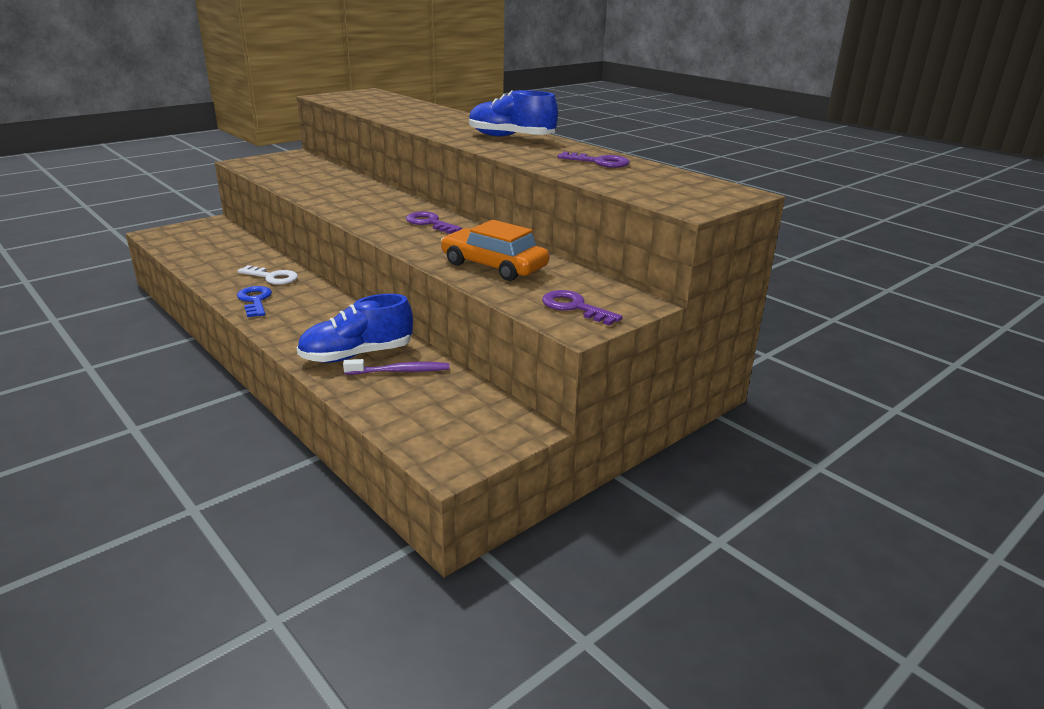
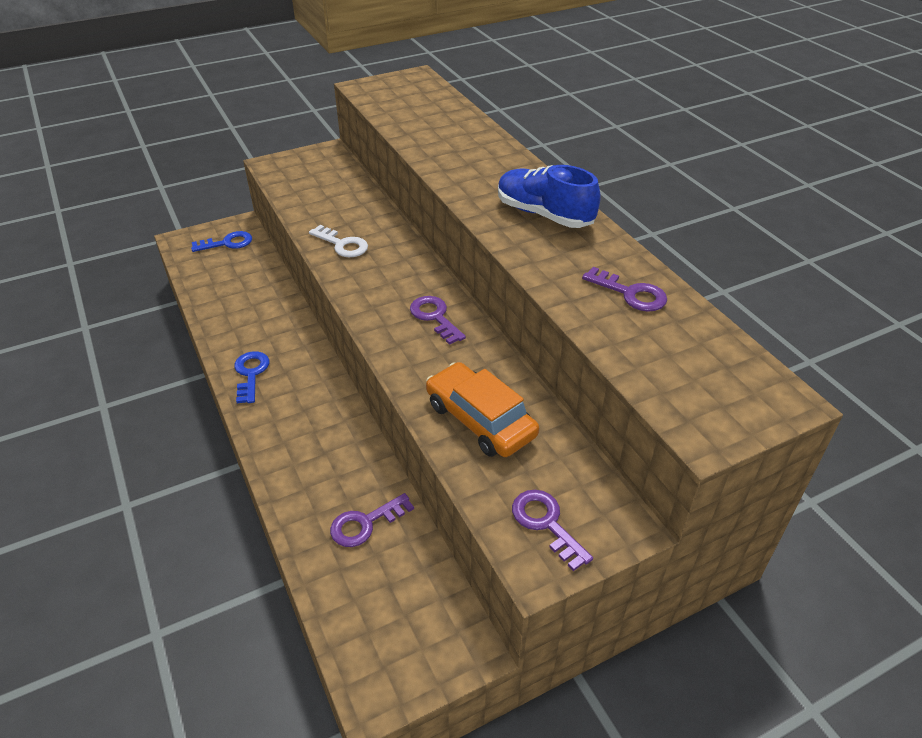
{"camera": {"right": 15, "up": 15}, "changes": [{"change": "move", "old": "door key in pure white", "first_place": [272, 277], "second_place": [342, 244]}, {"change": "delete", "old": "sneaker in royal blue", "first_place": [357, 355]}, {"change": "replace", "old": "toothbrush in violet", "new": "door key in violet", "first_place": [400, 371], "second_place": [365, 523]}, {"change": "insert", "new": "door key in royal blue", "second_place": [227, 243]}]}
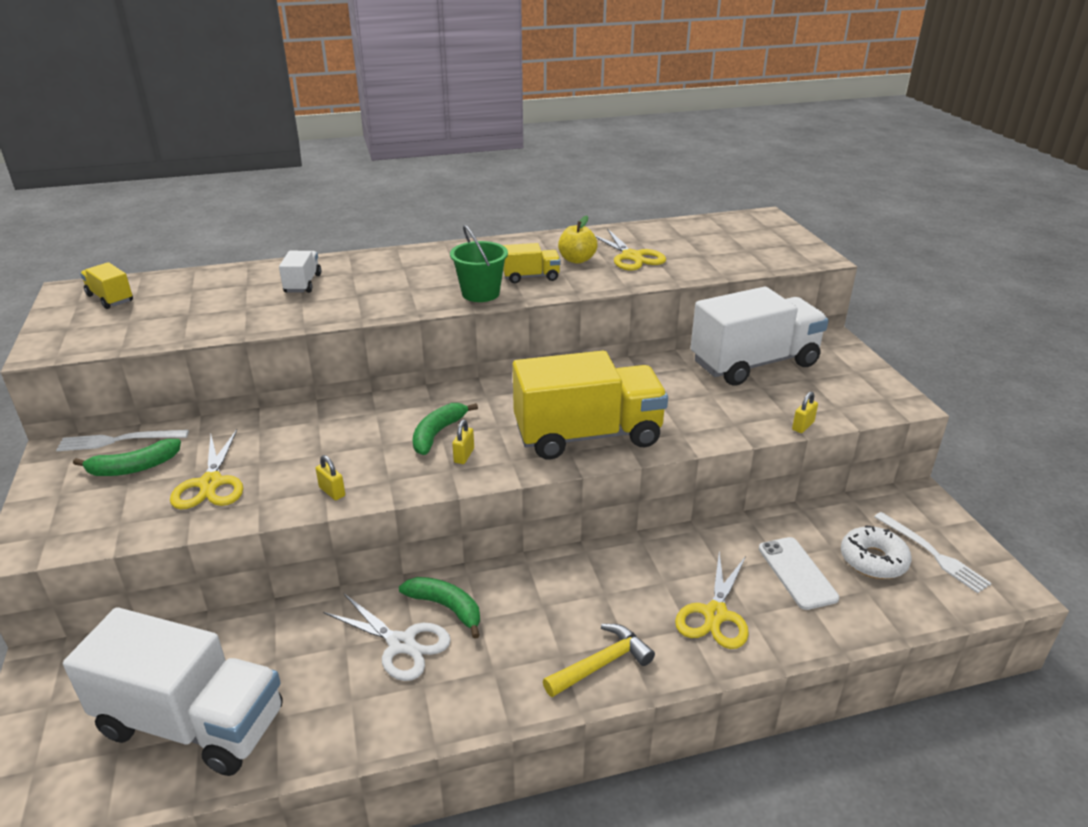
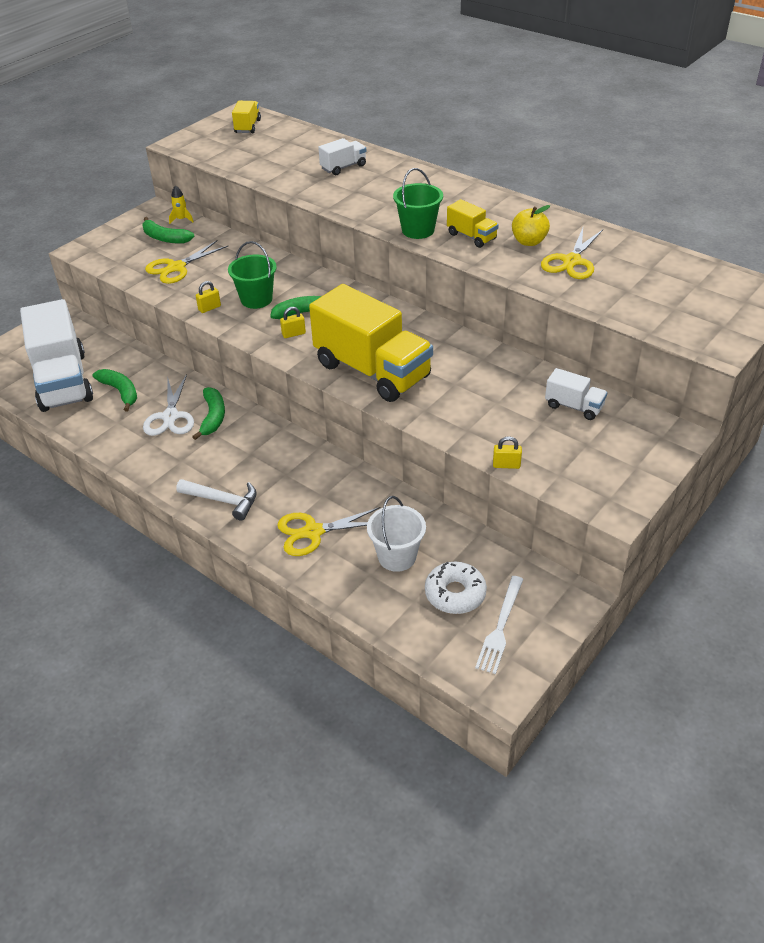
{"camera": {"right": 55, "up": 10}, "changes": [{"change": "replace", "old": "fork in pure white", "new": "spaceship in golden", "first_place": [118, 440], "second_place": [181, 219]}, {"change": "rotate", "old": "padlock in golden", "first_place": [332, 492], "second_place": [209, 308], "degrees": 45}, {"change": "recolor", "old": "claw hammer in golden", "new": "claw hammer in pure white", "first_place": [602, 664], "second_place": [223, 501]}, {"change": "resize", "old": "lorry in pure white", "first_place": [754, 363], "second_place": [574, 406], "factor": 0.45}, {"change": "replace", "old": "smartphone in pure white", "new": "sand bucket in pure white", "first_place": [797, 573], "second_place": [397, 556]}, {"change": "insert", "new": "toy banana in green", "second_place": [120, 392]}, {"change": "insert", "new": "sand bucket in green", "second_place": [256, 299]}]}
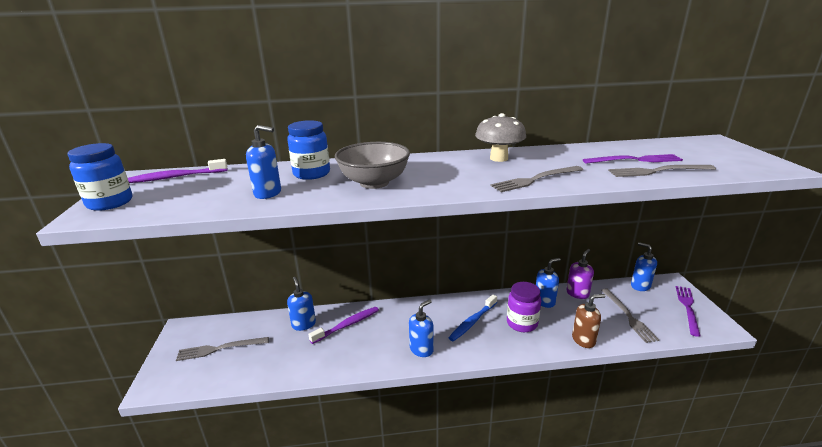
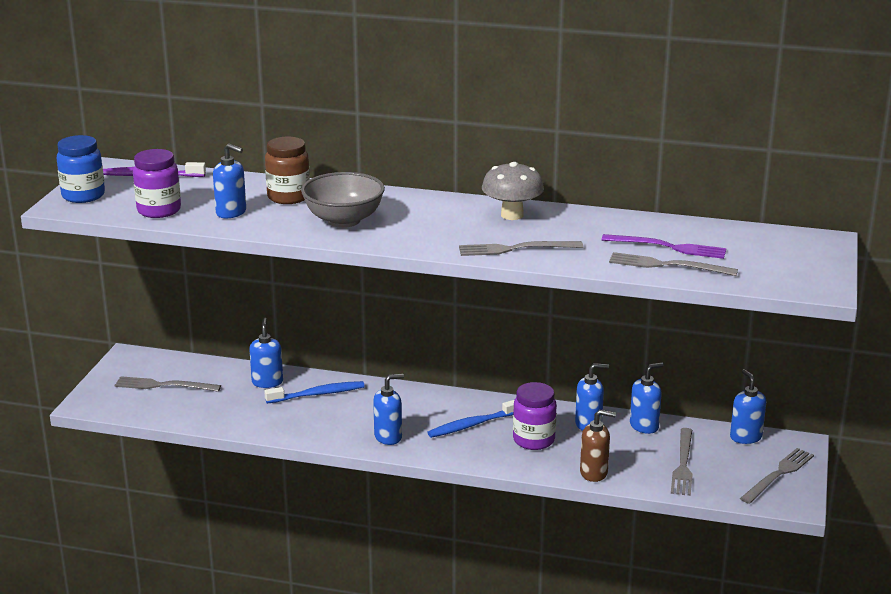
{"camera": {"right": 20, "up": 0}, "changes": [{"change": "recolor", "old": "preserve jar in royal blue", "new": "preserve jar in brown", "first_place": [311, 174], "second_place": [288, 197]}, {"change": "recolor", "old": "toothbrush in violet", "new": "toothbrush in royal blue", "first_place": [347, 325], "second_place": [317, 394]}, {"change": "recolor", "old": "pump bottle in violet", "new": "pump bottle in royal blue", "first_place": [577, 293], "second_place": [644, 426]}, {"change": "recolor", "old": "fork in violet", "new": "fork in gray", "first_place": [687, 308], "second_place": [778, 474]}, {"change": "insert", "new": "preserve jar in violet", "second_place": [159, 210]}]}
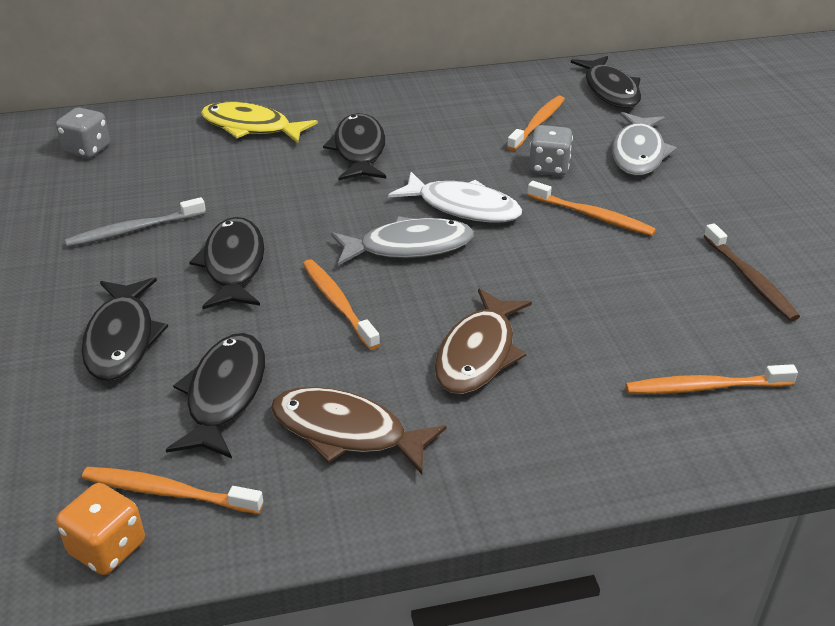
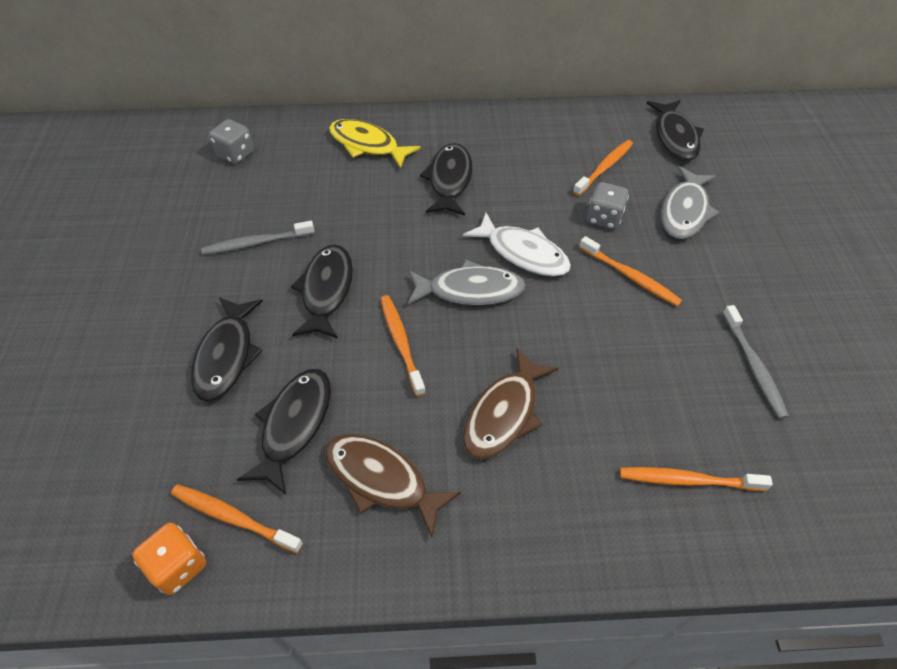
{"camera": {"right": 10, "up": 15}, "changes": [{"change": "recolor", "old": "toothbrush in brown", "new": "toothbrush in gray", "first_place": [750, 279], "second_place": [753, 366]}]}
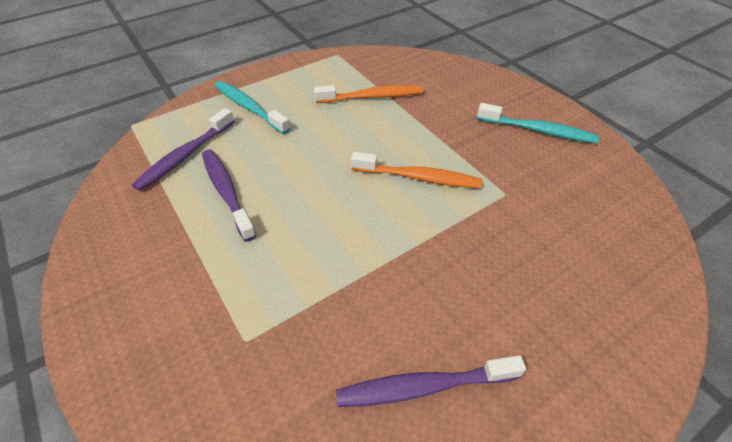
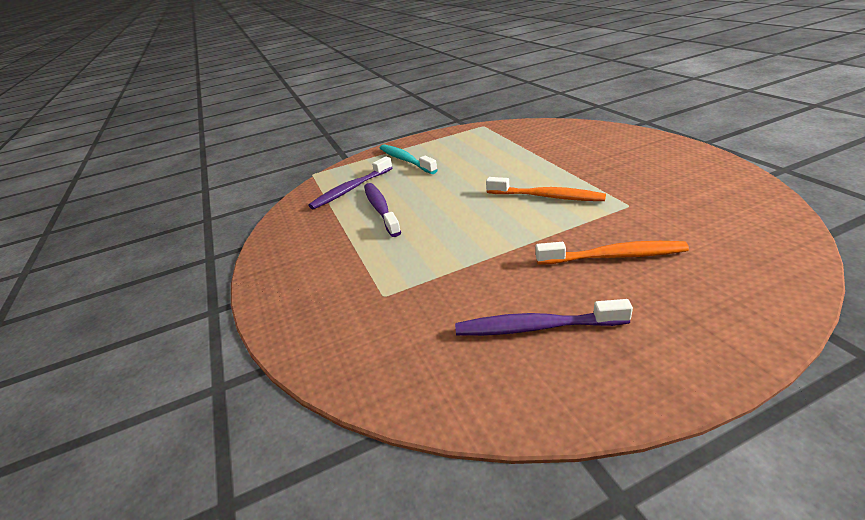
{"camera": {"right": 15, "up": -15}, "changes": [{"change": "move", "old": "toothbrush in bright orange", "first_place": [372, 97], "second_place": [614, 256]}, {"change": "delete", "old": "toothbrush in aqua", "first_place": [538, 130]}]}
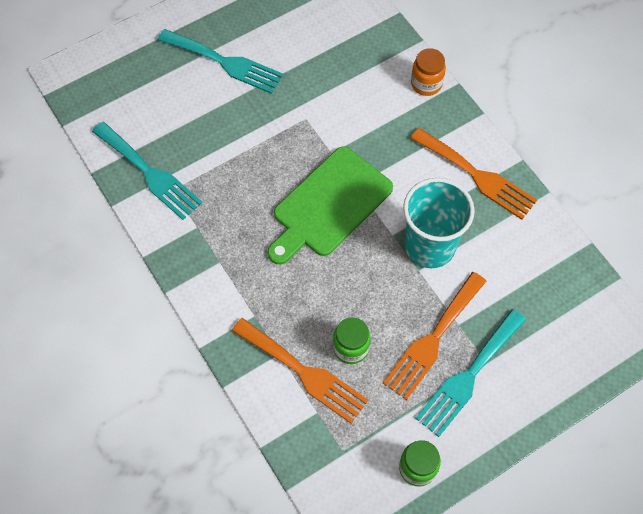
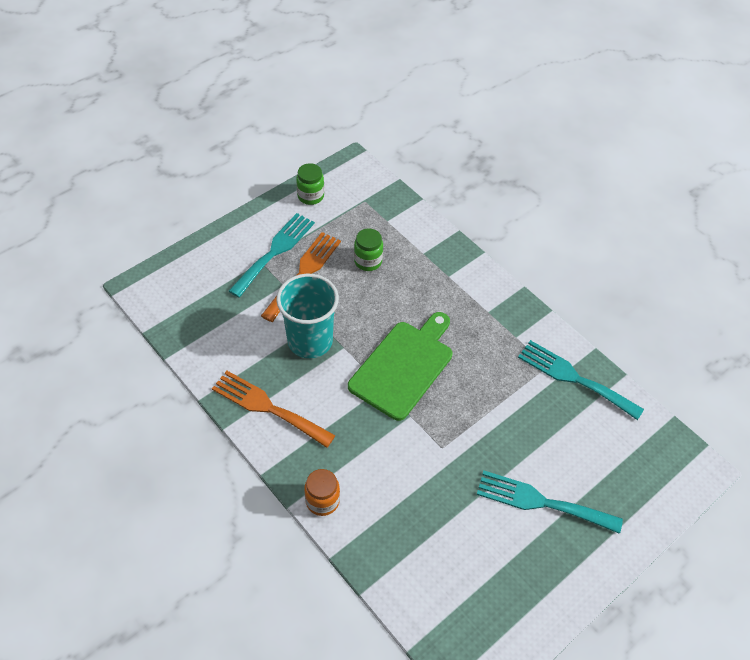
{"camera": {"right": 170, "up": -10}, "changes": [{"change": "delete", "old": "fork in bright orange", "first_place": [304, 372]}]}
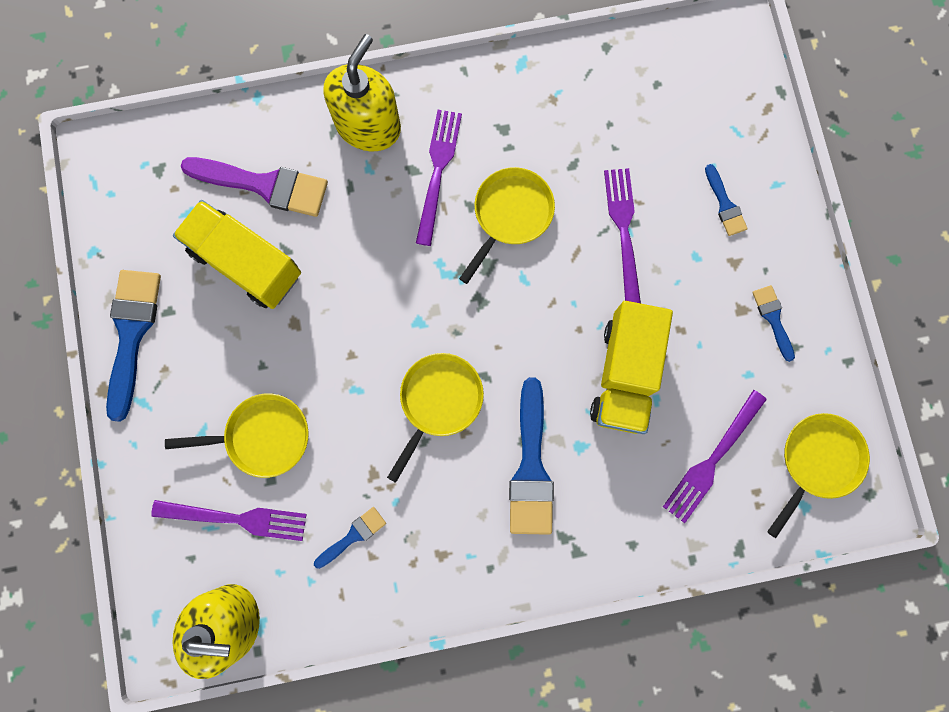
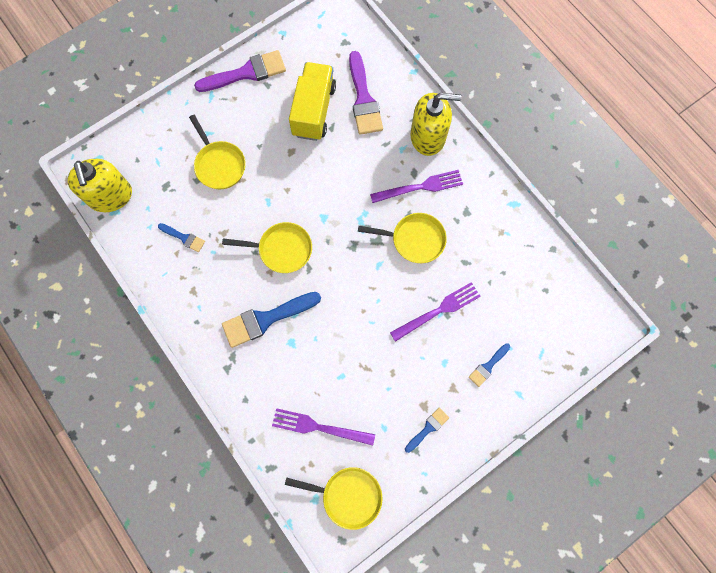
{"camera": {"right": 65, "up": -5}, "changes": [{"change": "recolor", "old": "paintbrush in royal blue", "new": "paintbrush in violet", "first_place": [132, 333], "second_place": [246, 73]}, {"change": "delete", "old": "fork in violet", "first_place": [237, 518]}, {"change": "delete", "old": "lorry in golden", "first_place": [624, 374]}]}
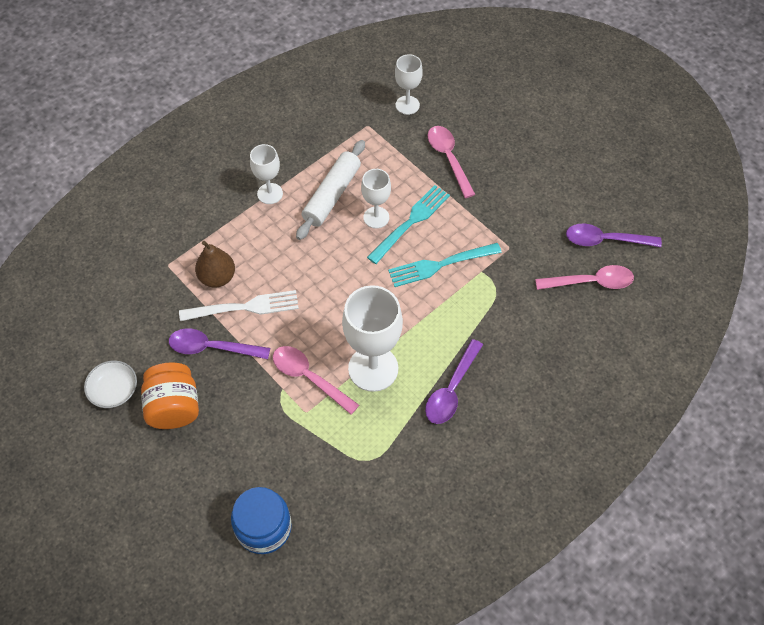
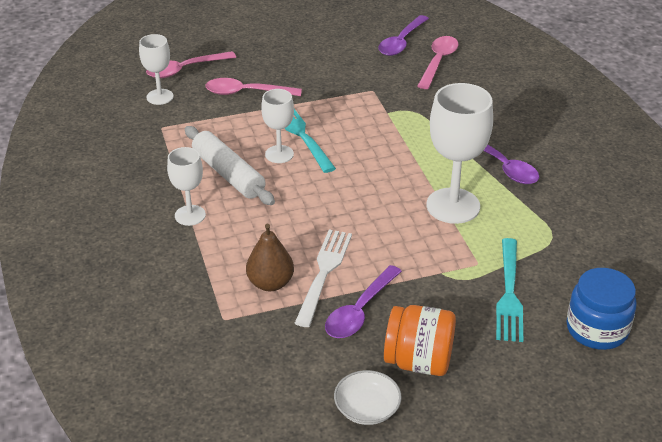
{"camera": {"right": -65, "up": -20}, "changes": [{"change": "move", "old": "spoon in pink", "first_place": [309, 378], "second_place": [185, 69]}, {"change": "move", "old": "fork in aqua", "first_place": [440, 265], "second_place": [509, 294]}]}
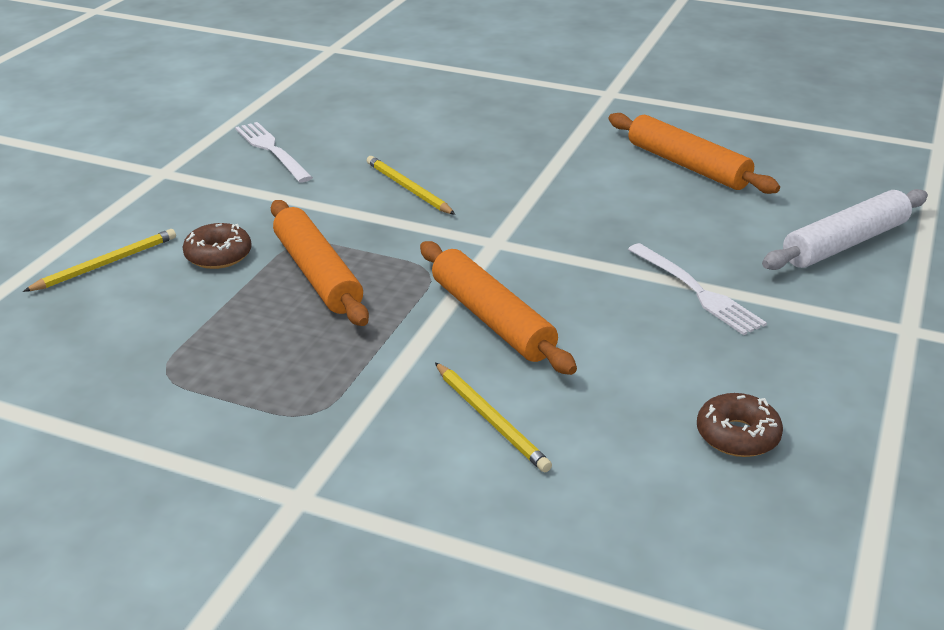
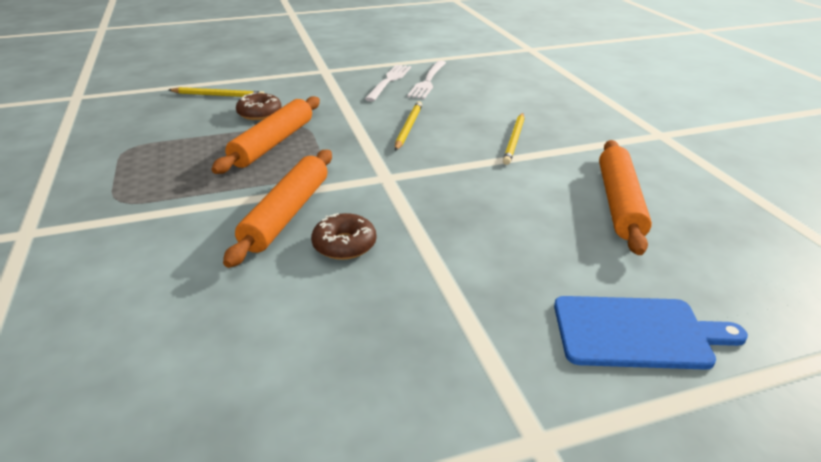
{"camera": {"right": 50, "up": 0}, "changes": [{"change": "move", "old": "pencil in golden", "first_place": [490, 419], "second_place": [514, 140]}, {"change": "move", "old": "fork in pure white", "first_place": [697, 291], "second_place": [428, 81]}, {"change": "move", "old": "glazed donut in brown", "first_place": [737, 435], "second_place": [344, 245]}, {"change": "replace", "old": "pastry roller in pure white", "new": "chopping board in royal blue", "first_place": [845, 243], "second_place": [637, 332]}]}
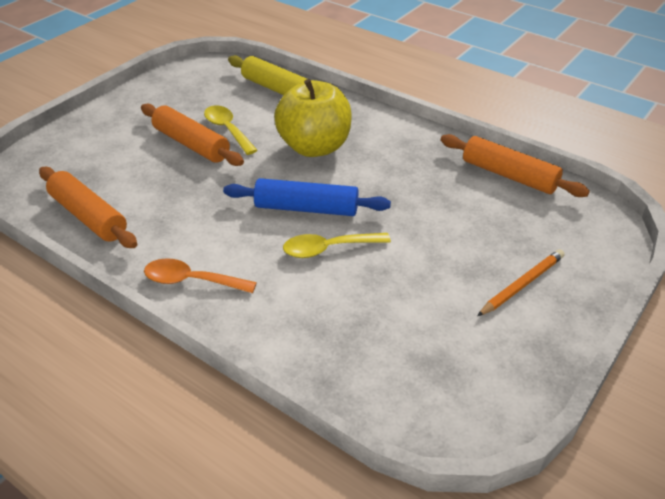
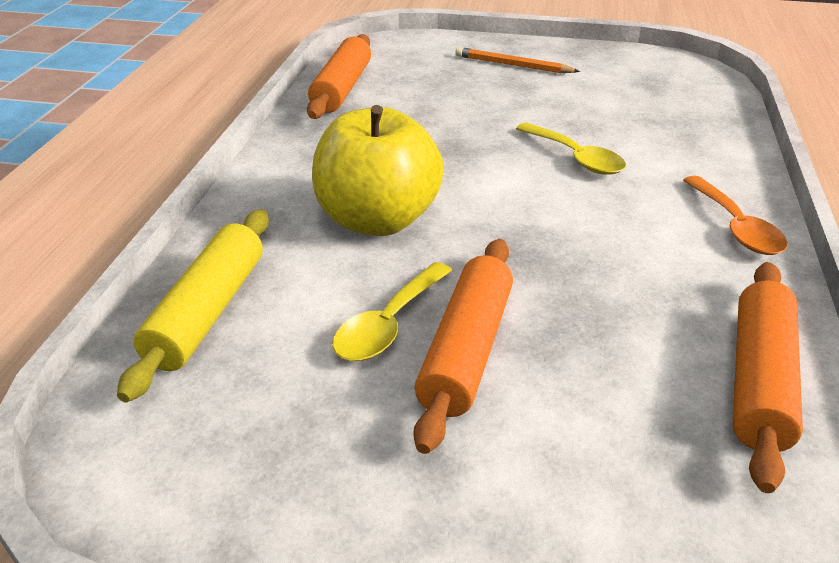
{"camera": {"right": -115, "up": -5}, "changes": [{"change": "delete", "old": "pastry roller in royal blue", "first_place": [306, 208]}]}
